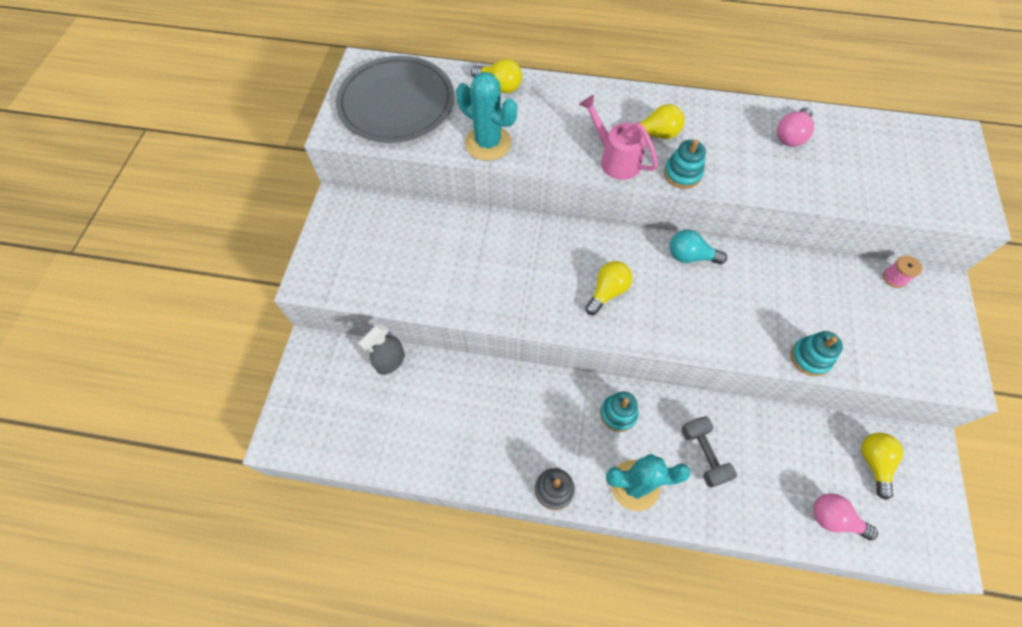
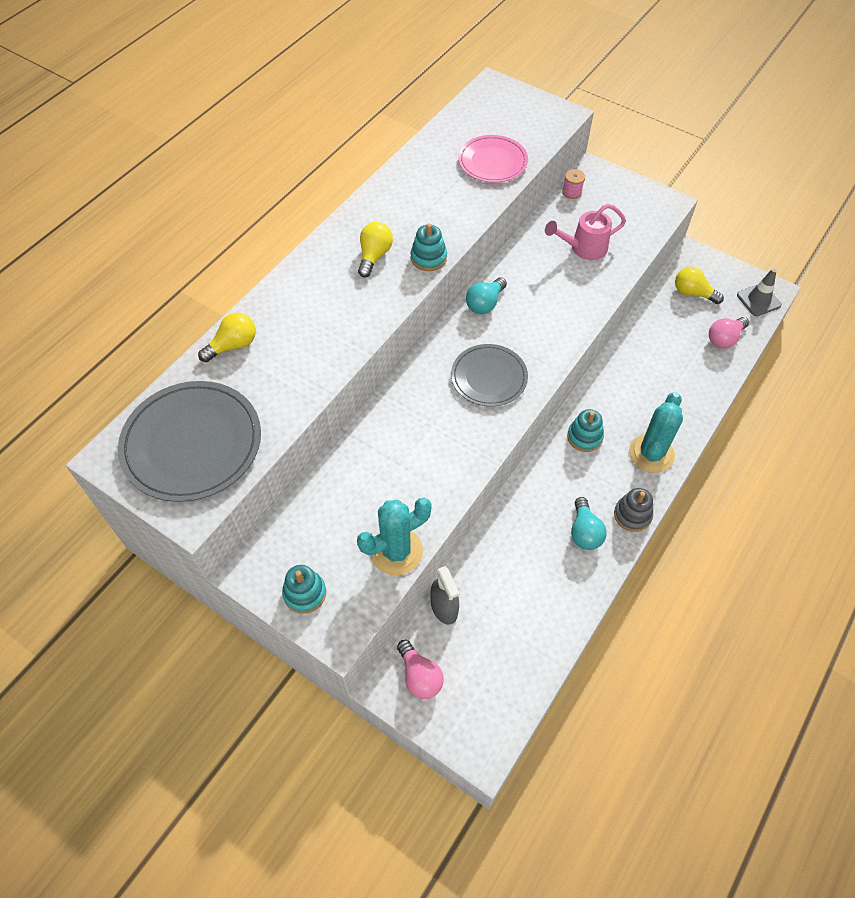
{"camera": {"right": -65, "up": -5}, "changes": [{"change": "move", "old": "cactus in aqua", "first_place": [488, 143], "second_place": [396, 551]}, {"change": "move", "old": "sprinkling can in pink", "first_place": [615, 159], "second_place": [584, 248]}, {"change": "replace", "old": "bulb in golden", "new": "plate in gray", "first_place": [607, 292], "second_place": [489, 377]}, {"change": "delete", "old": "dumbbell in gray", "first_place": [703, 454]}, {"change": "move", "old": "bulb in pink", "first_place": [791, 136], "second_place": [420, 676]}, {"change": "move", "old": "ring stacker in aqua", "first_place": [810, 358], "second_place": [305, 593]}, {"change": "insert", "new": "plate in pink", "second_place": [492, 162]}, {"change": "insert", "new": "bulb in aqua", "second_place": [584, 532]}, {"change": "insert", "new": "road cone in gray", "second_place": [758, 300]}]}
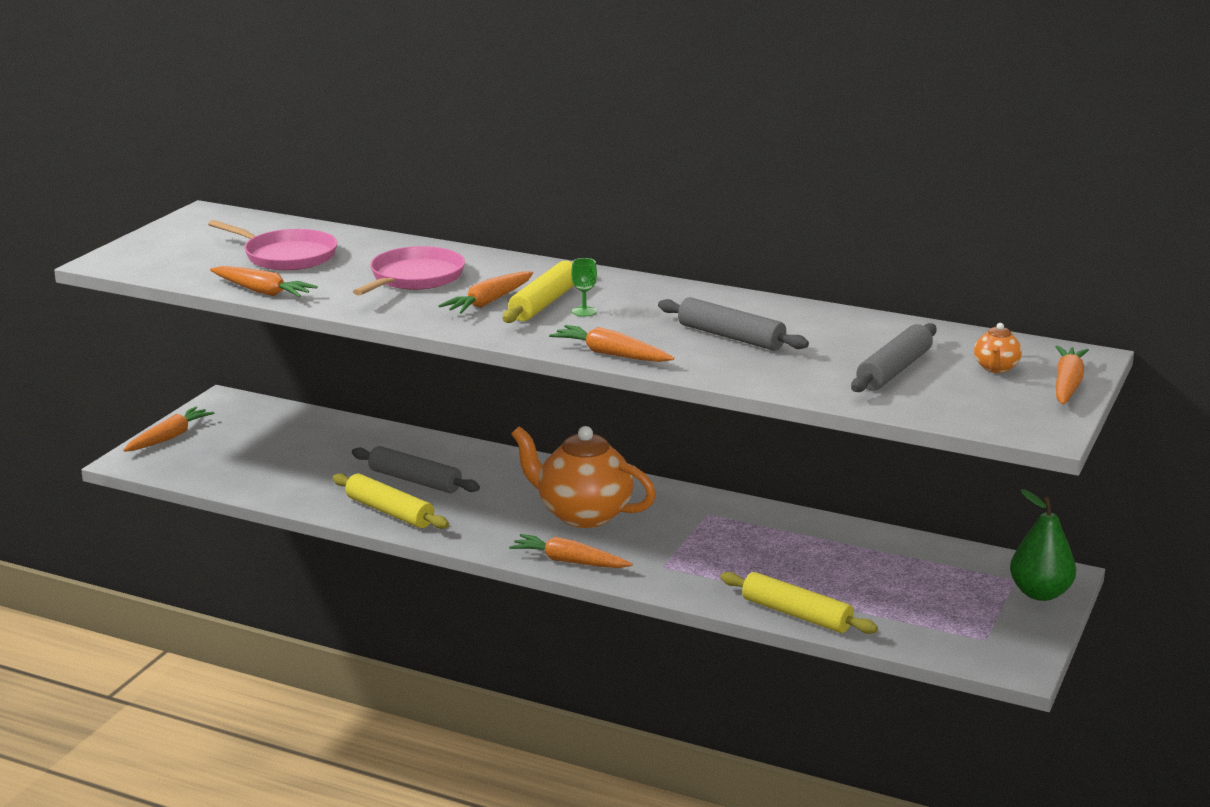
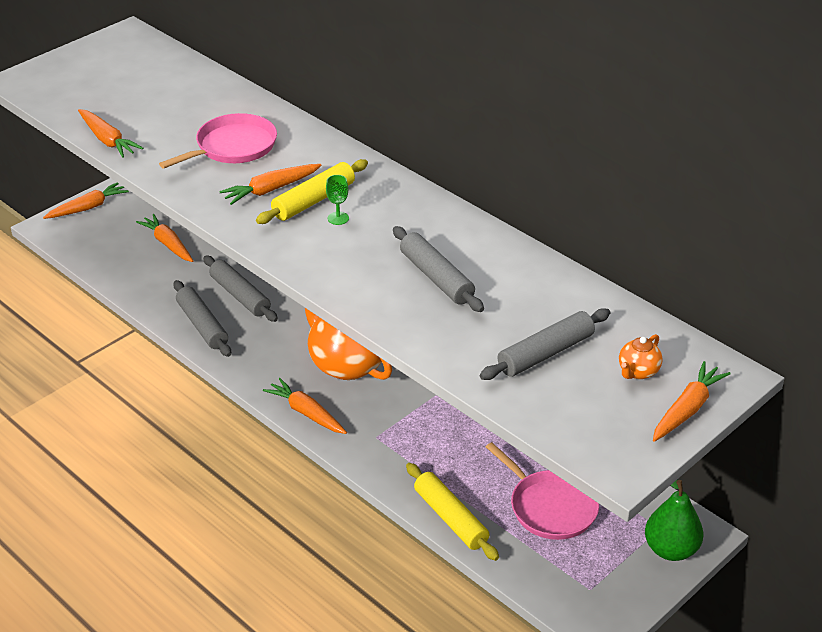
{"camera": {"right": 20, "up": 15}, "changes": [{"change": "move", "old": "pan in pink", "first_place": [286, 256], "second_place": [549, 507]}, {"change": "recolor", "old": "pastry roller in golden", "new": "pastry roller in gray", "first_place": [389, 512], "second_place": [202, 325]}, {"change": "move", "old": "toy carrot in bright orange", "first_place": [611, 354], "second_place": [168, 244]}]}
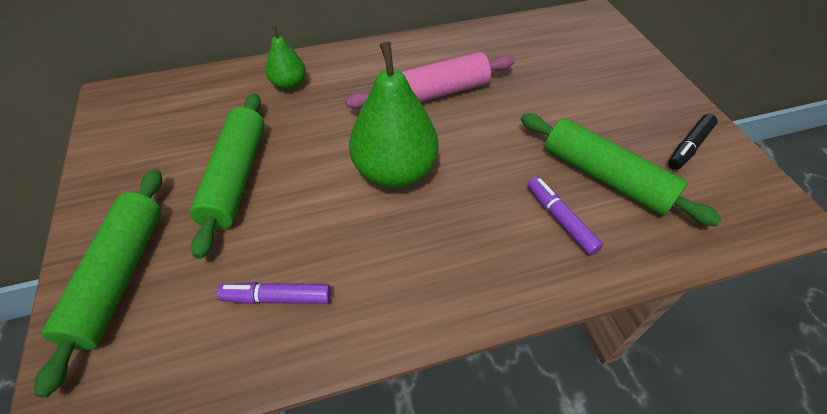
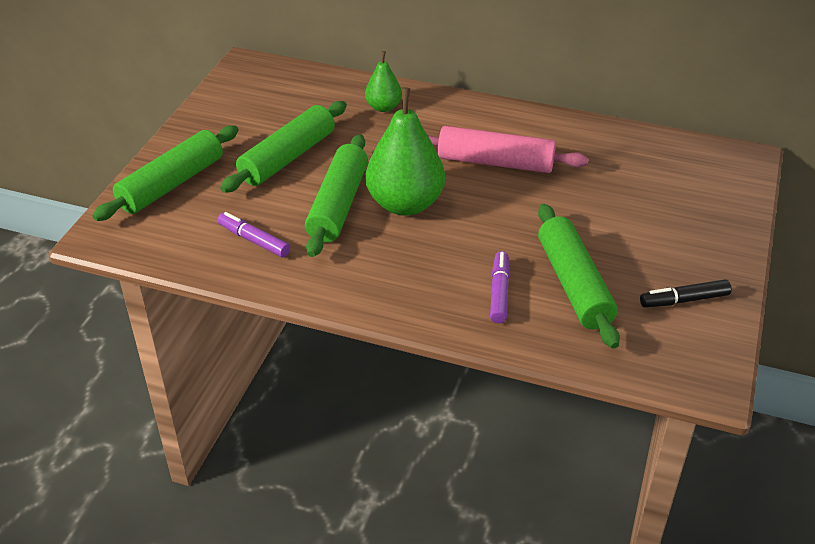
{"camera": {"right": 35, "up": -10}, "changes": [{"change": "insert", "new": "pastry roller in green", "second_place": [338, 205]}]}
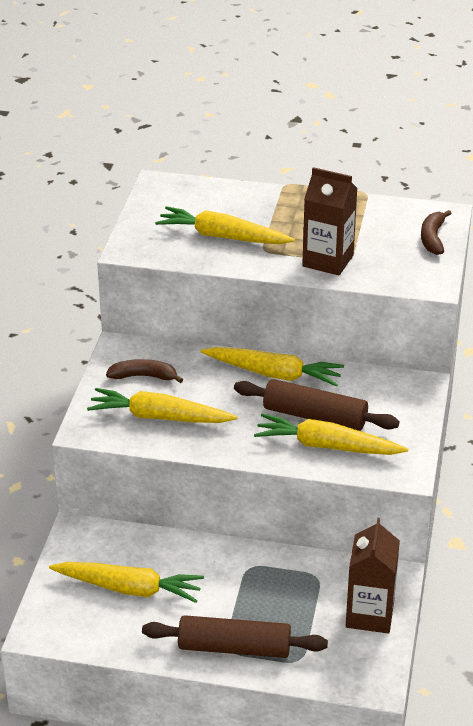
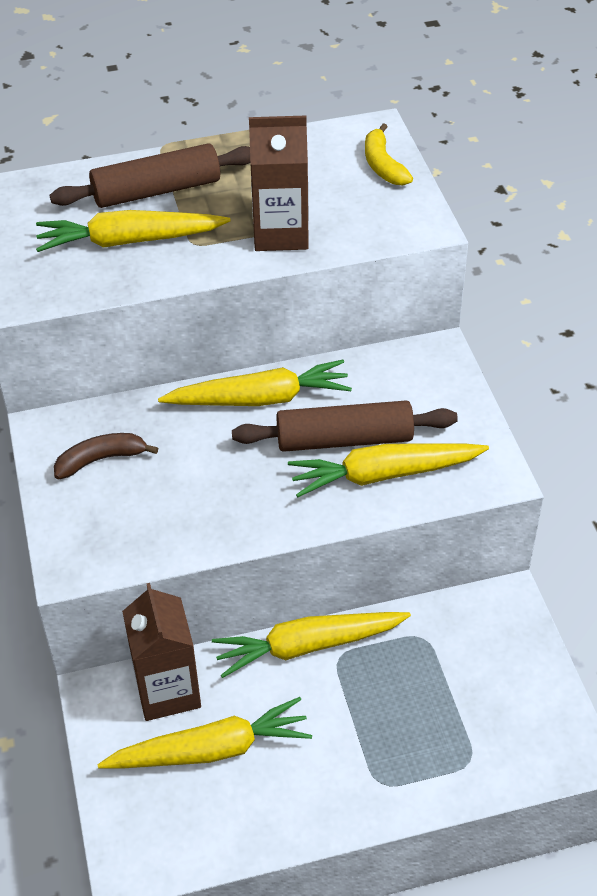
{"camera": {"right": -25, "up": 10}, "changes": [{"change": "move", "old": "toy carrot in golden", "first_place": [159, 417], "second_place": [308, 646]}, {"change": "move", "old": "pastry roller in brown", "first_place": [234, 647], "second_place": [156, 191]}, {"change": "move", "old": "carton in brown", "first_place": [369, 614], "second_place": [167, 691]}, {"change": "recolor", "old": "toy banana in brown", "new": "toy banana in golden", "first_place": [432, 238], "second_place": [383, 165]}]}
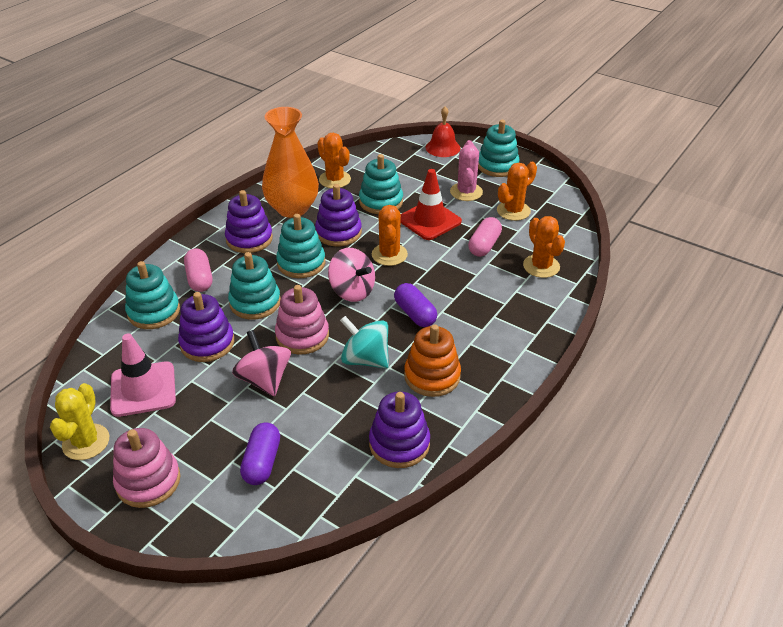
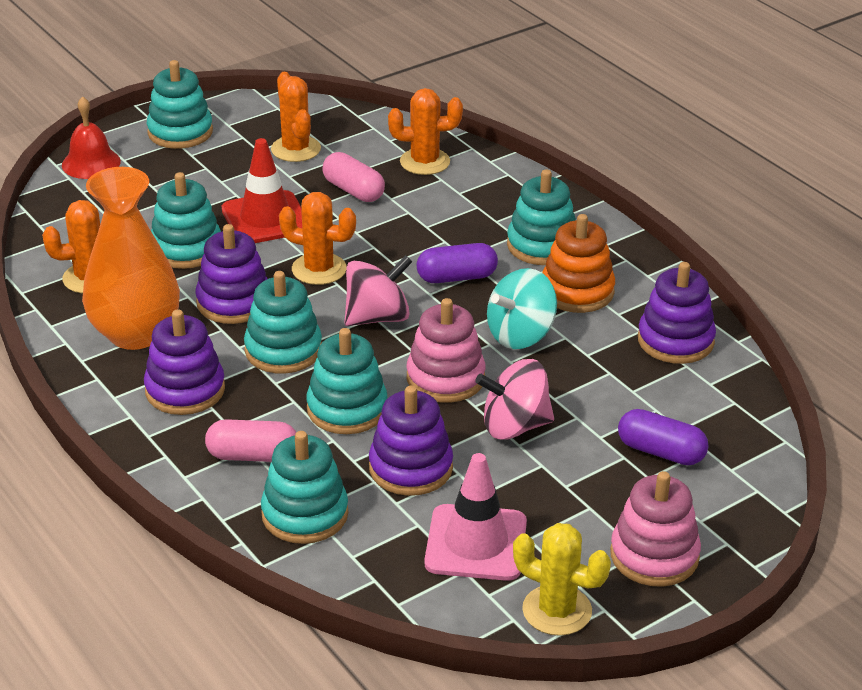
{"camera": {"right": -70, "up": -5}, "changes": [{"change": "delete", "old": "cactus in pink", "first_place": [466, 192]}, {"change": "insert", "new": "ring stacker in aqua", "second_place": [542, 245]}]}
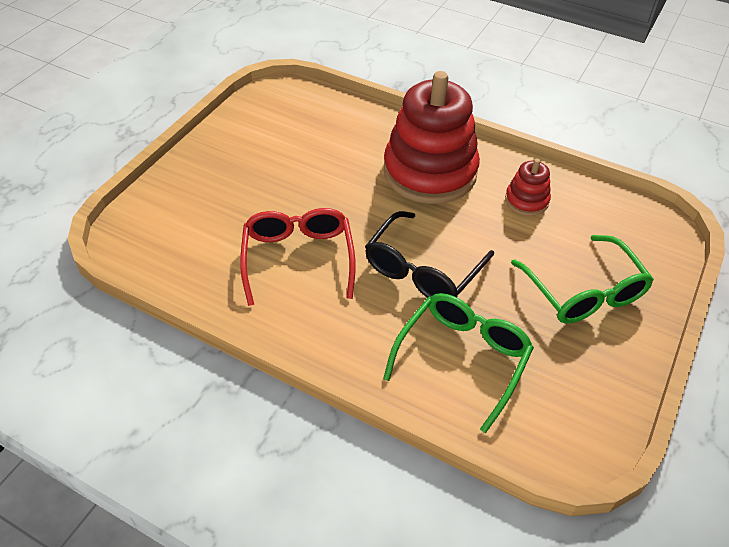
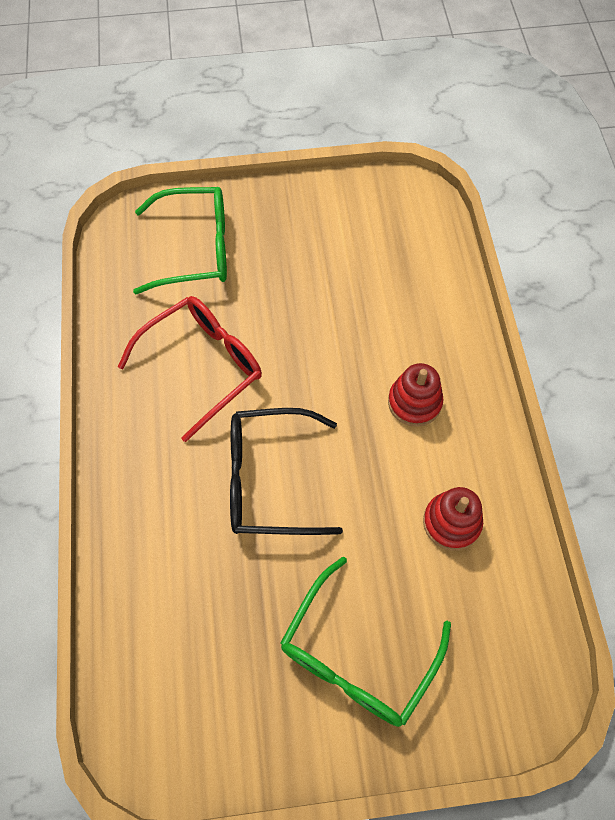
{"camera": {"right": 55, "up": 15}, "changes": [{"change": "move", "old": "eyeglasses in green", "first_place": [462, 359], "second_place": [194, 249]}, {"change": "resize", "old": "ring stacker in scarlet", "first_place": [430, 172], "second_place": [414, 402], "factor": 0.45}]}
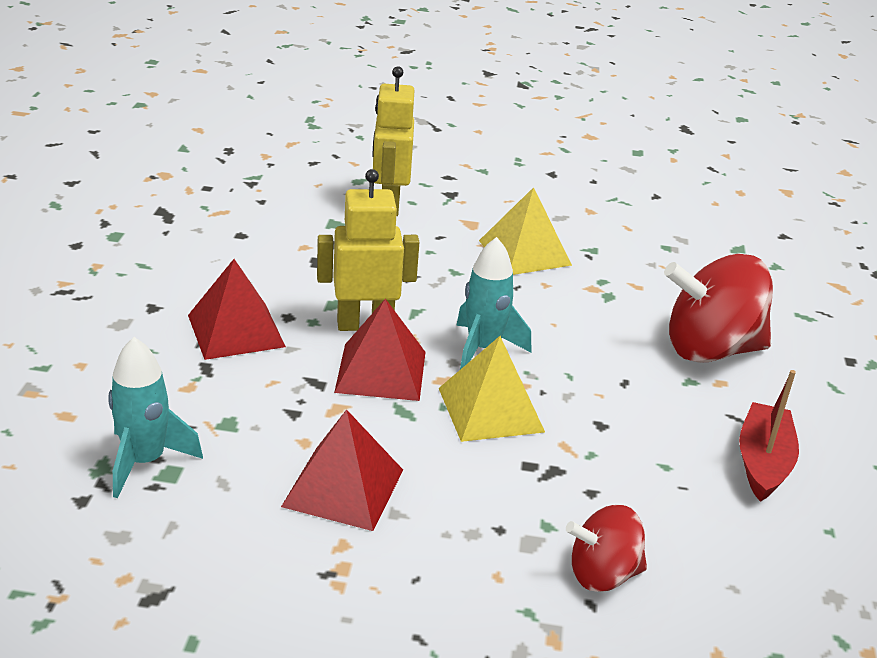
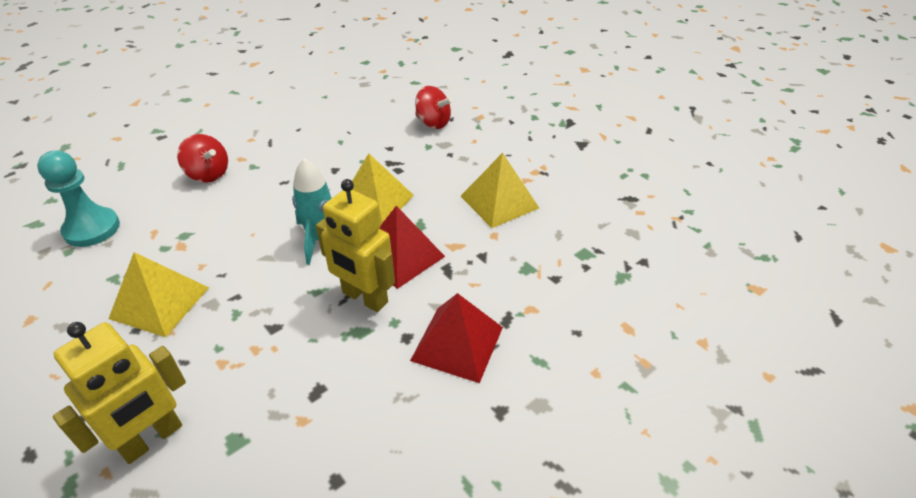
{"camera": {"right": -135, "up": 10}, "changes": [{"change": "delete", "old": "spaceship in aqua", "first_place": [145, 462]}, {"change": "recolor", "old": "pyramid shape in scarlet", "new": "pyramid shape in golden", "first_place": [343, 488], "second_place": [499, 202]}, {"change": "resize", "old": "spinning top in scarlet", "first_place": [710, 350], "second_place": [208, 174], "factor": 0.57}, {"change": "delete", "old": "boat in scarlet", "first_place": [763, 462]}, {"change": "insert", "new": "game pawn in aqua", "second_place": [92, 229]}]}
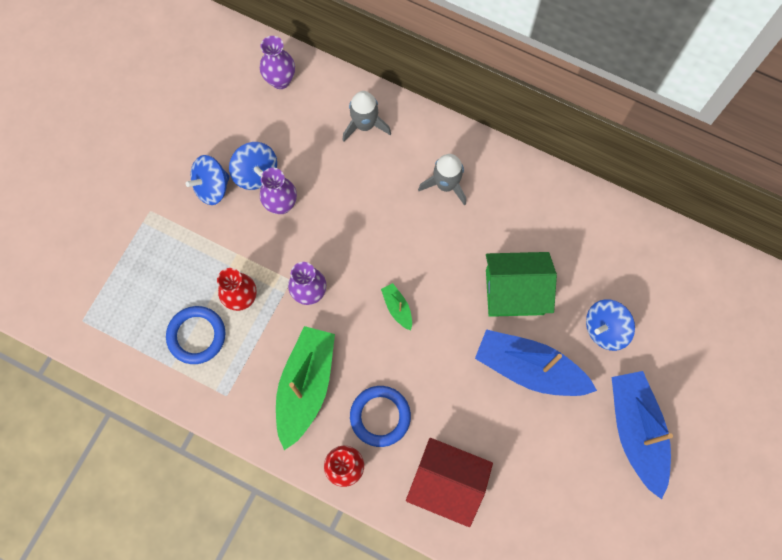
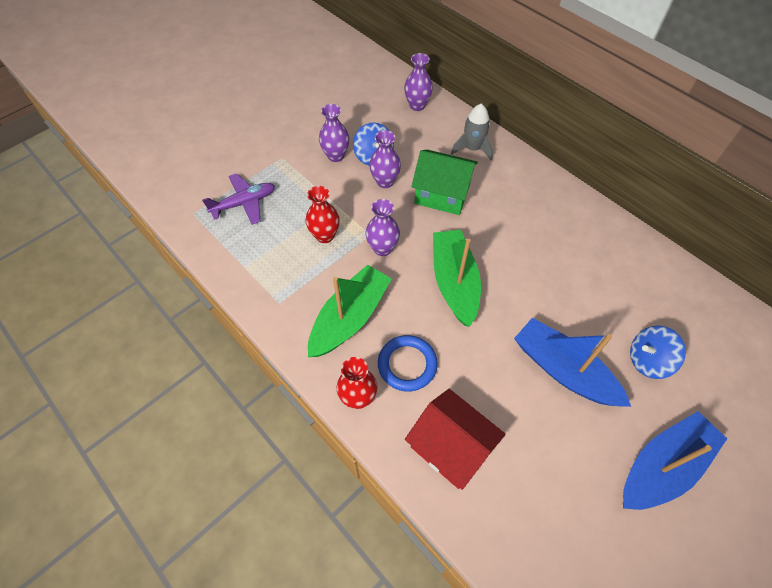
{"camera": {"right": 20, "up": -15}, "changes": [{"change": "delete", "old": "ring in royal blue", "first_place": [196, 336]}, {"change": "replace", "old": "spinning top in royal blue", "new": "vase in violet", "first_place": [212, 187], "second_place": [336, 156]}, {"change": "resize", "old": "boat in green", "first_place": [397, 308], "second_place": [454, 282], "factor": 2.31}, {"change": "delete", "old": "spaceship in gray", "first_place": [445, 185]}, {"change": "move", "old": "house in green", "first_place": [514, 292], "second_place": [442, 194]}, {"change": "rotate", "old": "boat in royal blue", "first_place": [636, 431], "second_place": [662, 466], "degrees": 45}, {"change": "insert", "new": "aeroplane in violet", "second_place": [244, 203]}]}
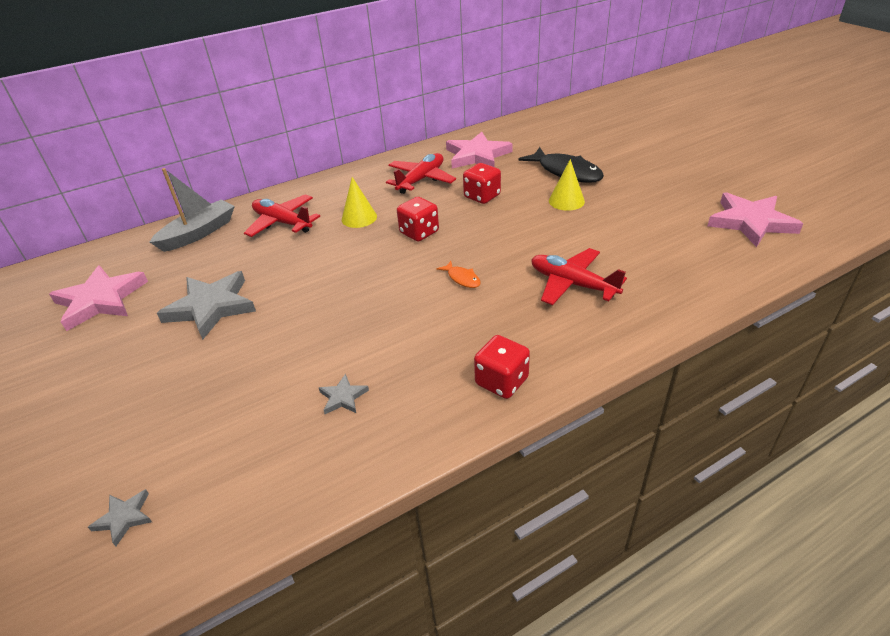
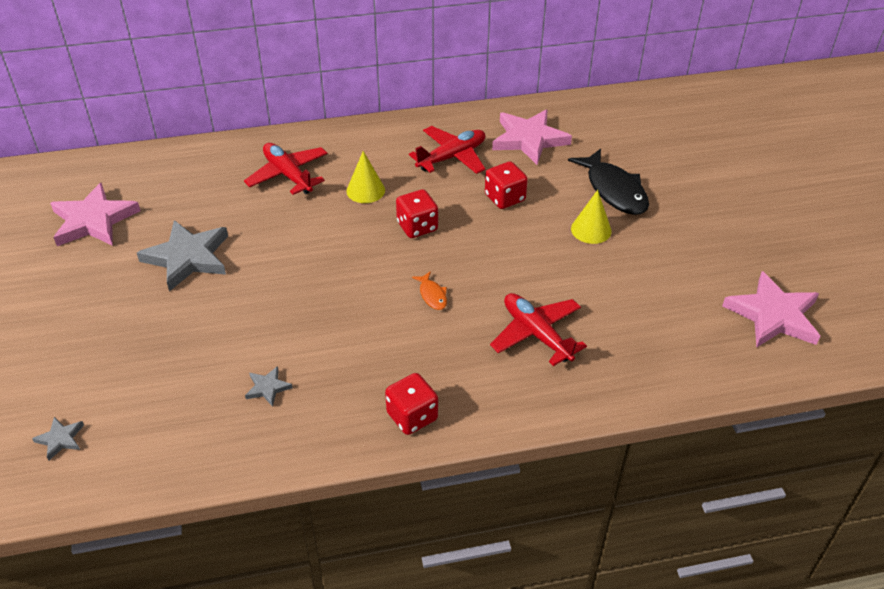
{"camera": {"right": 15, "up": 5}, "changes": [{"change": "delete", "old": "boat in gray", "first_place": [199, 233]}]}
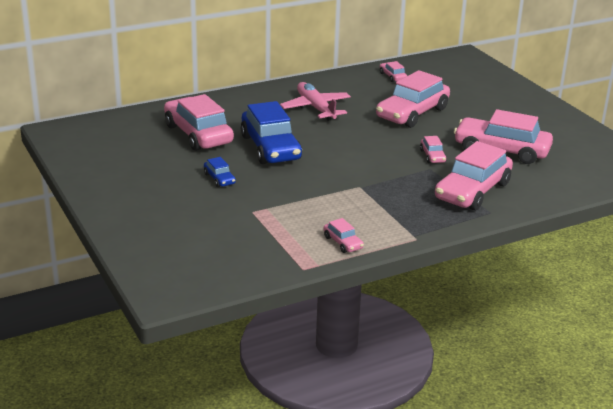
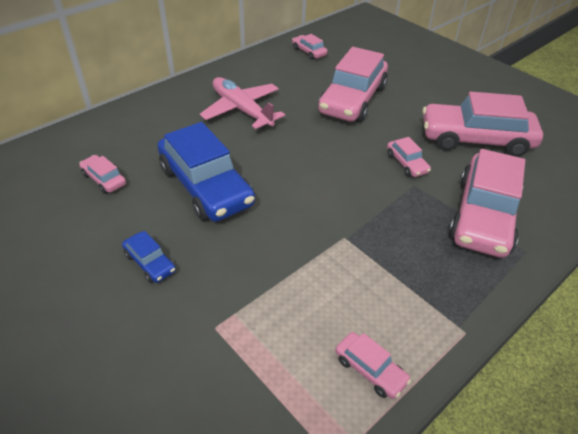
{"camera": {"right": -15, "up": 15}, "changes": [{"change": "resize", "old": "car in pink", "first_place": [198, 134], "second_place": [104, 179], "factor": 0.44}]}
